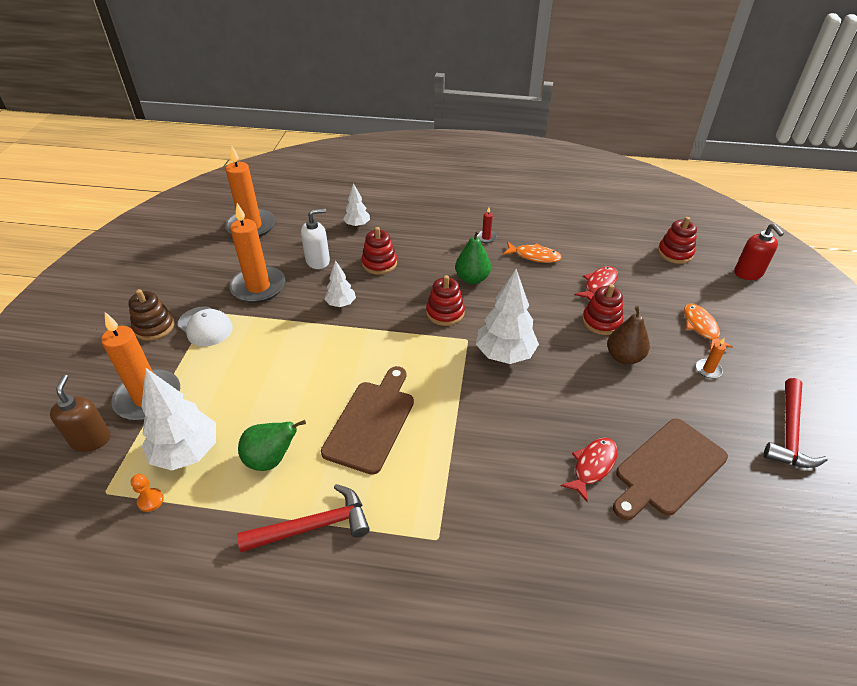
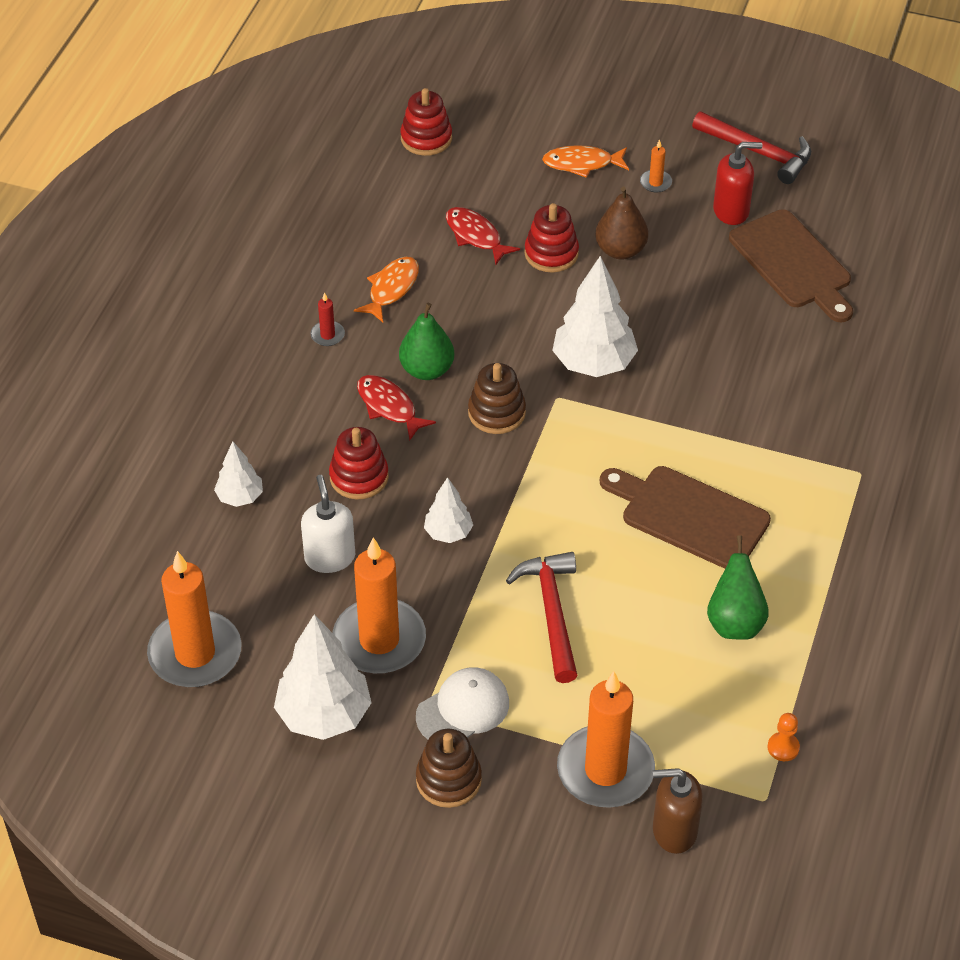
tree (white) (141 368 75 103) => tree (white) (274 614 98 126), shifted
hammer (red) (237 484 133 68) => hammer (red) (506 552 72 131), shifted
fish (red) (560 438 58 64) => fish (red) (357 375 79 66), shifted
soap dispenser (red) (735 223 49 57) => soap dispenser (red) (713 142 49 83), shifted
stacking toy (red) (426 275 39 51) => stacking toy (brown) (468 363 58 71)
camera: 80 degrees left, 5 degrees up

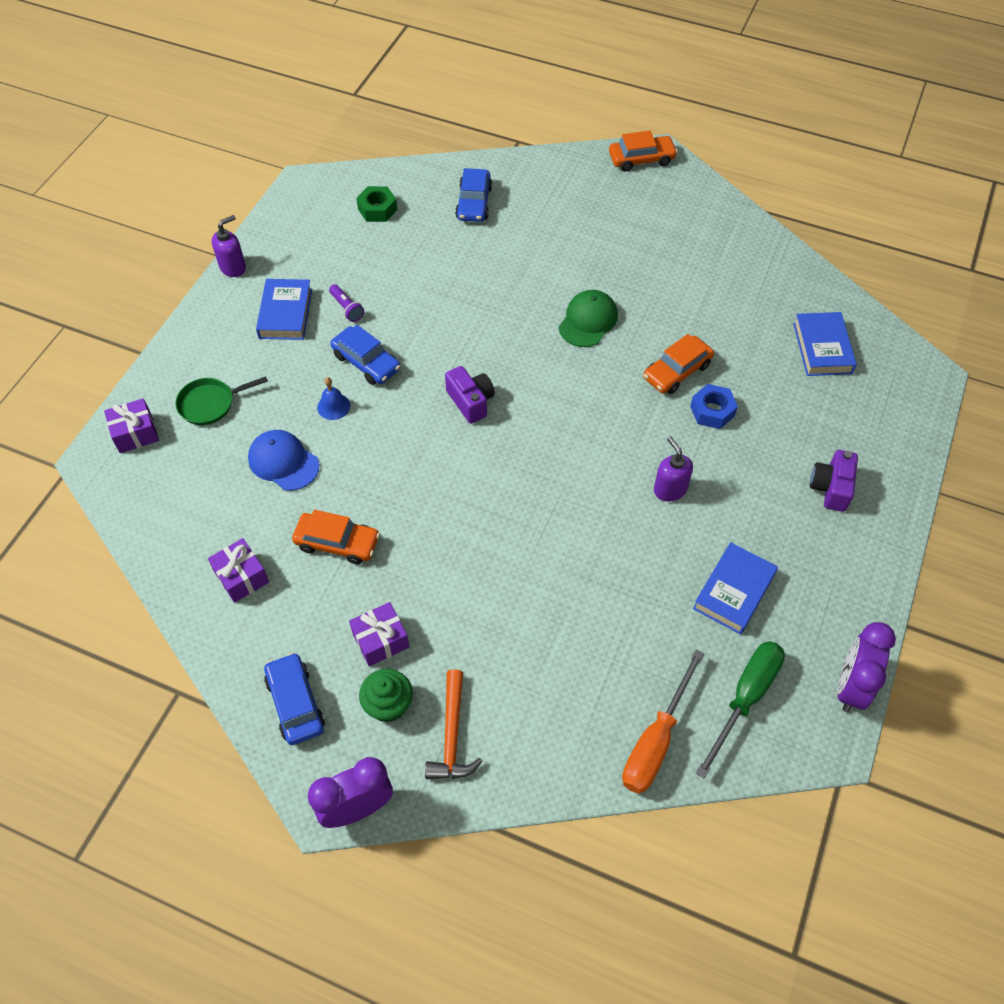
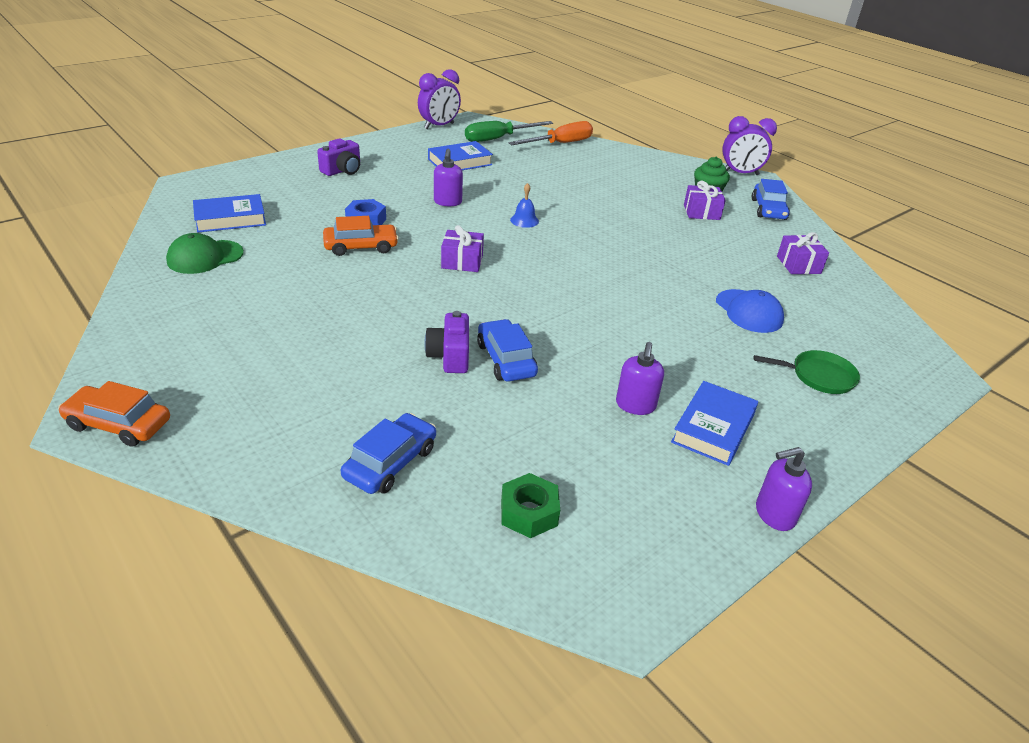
car (orange) (292 510 88 55) => nothing
hammer (orange) (425 669 58 110) => nothing
gift (purple) (104 398 55 55) => gift (purple) (441 225 43 47), shifted
bell (blue) (317 377 33 43) => bell (blue) (510 183 29 45), shifted
car (blue) (330 325 71 60) => car (blue) (477 319 61 63), shifted
camera (purple) (445 366 50 58) => camera (purple) (424 311 45 62), shifted
cap (green) (559 290 59 57) => cap (green) (166 233 78 41), shifted
flashlight (purple) (329 284 35 38) => soap dispenser (purple) (616 342 48 73)
book (blue) (793 312 64 64) => book (blue) (193 194 73 38), 45 degrees clockwise
camera: 155 degrees left, 20 degrees down

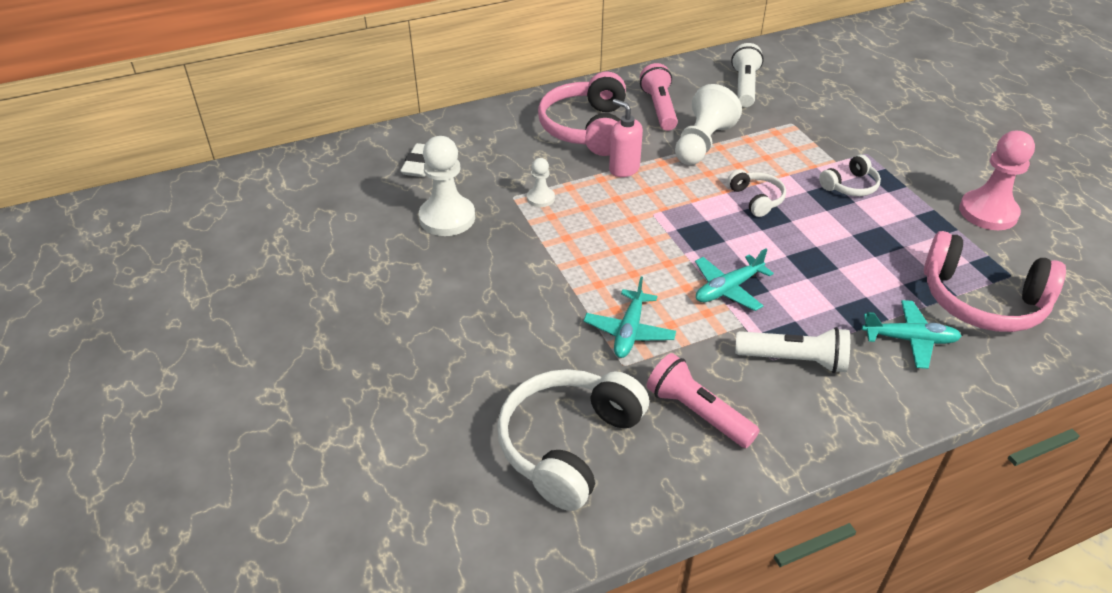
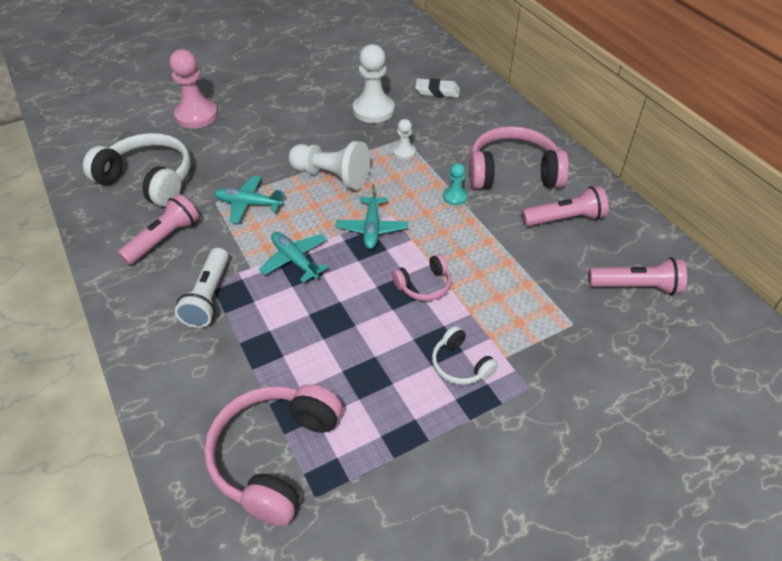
pawn (white) (675 84 67 81) => pawn (white) (288 141 82 49), shifted
plane (turquoise) (862 300 99 69) => plane (turquoise) (336 185 72 64), shifted
pawn (pink) (959 131 76 99) => pawn (pink) (170 49 48 79), shifted
soap dispenser (pink) (609 99 34 78) => pawn (turquoise) (443 163 25 43)
headphones (white) (727 169 59 48) => headphones (pink) (392 254 60 47)
flashlight (white) (731 43 33 64) => flashlight (pink) (588 257 99 38)
camera: 85 degrees right, 5 degrees up

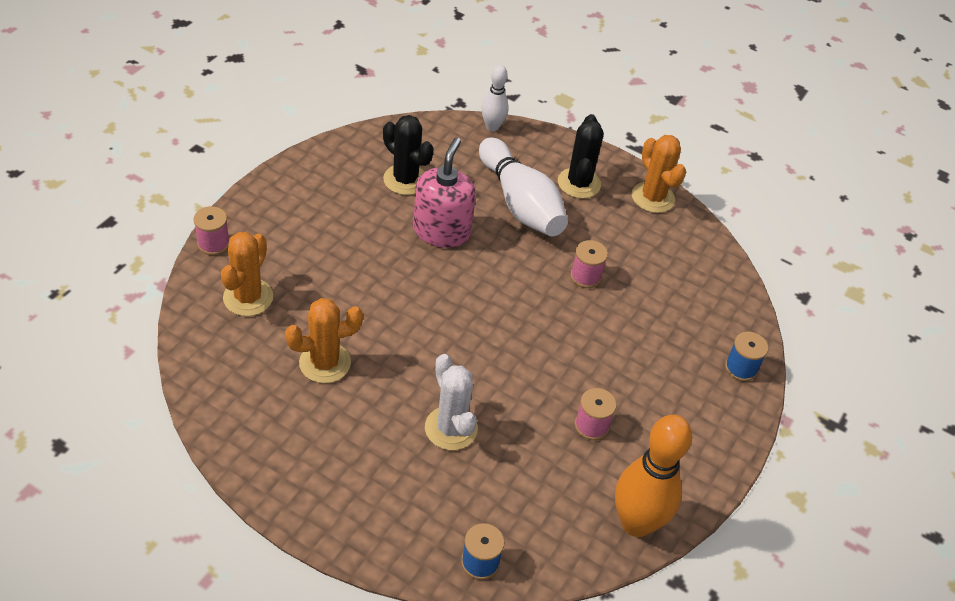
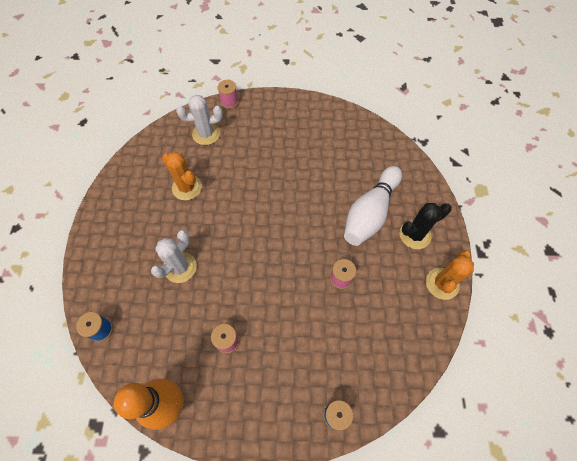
cactus (black) (383 115 51 80) => nothing
soap dispenser (pink) (413 138 63 110) => nothing
bowling pin (white) (482 65 26 66) => nothing
cactus (orange) (221 232 52 84) => cactus (white) (176 95 47 50)
camera: 65 degrees right, 15 degrees up

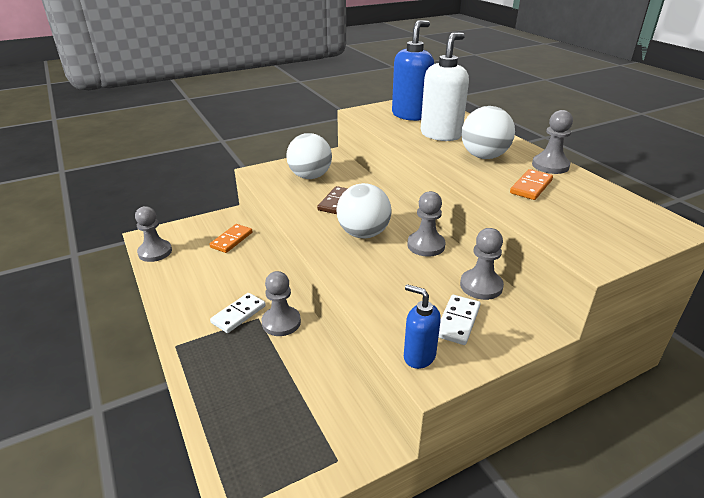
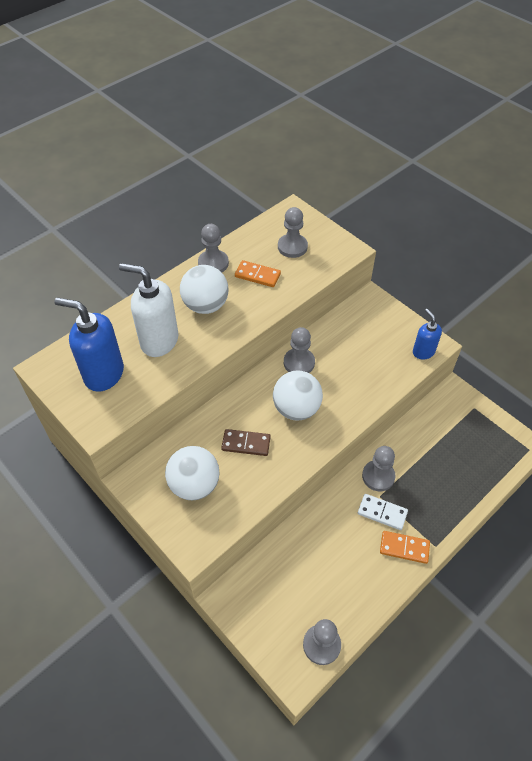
domino (white) (438 295 42 50) => nothing
domino (orange) (209 224 43 29) => domino (orange) (380 531 50 33), shifted
pawn (grey) (460 228 44 72) => pawn (grey) (278 207 30 51), shifted
soap dispenser (blue) (404 284 37 85) => soap dispenser (blue) (413 309 29 51), 135 degrees clockwise
camera: 105 degrees left, 20 degrees up

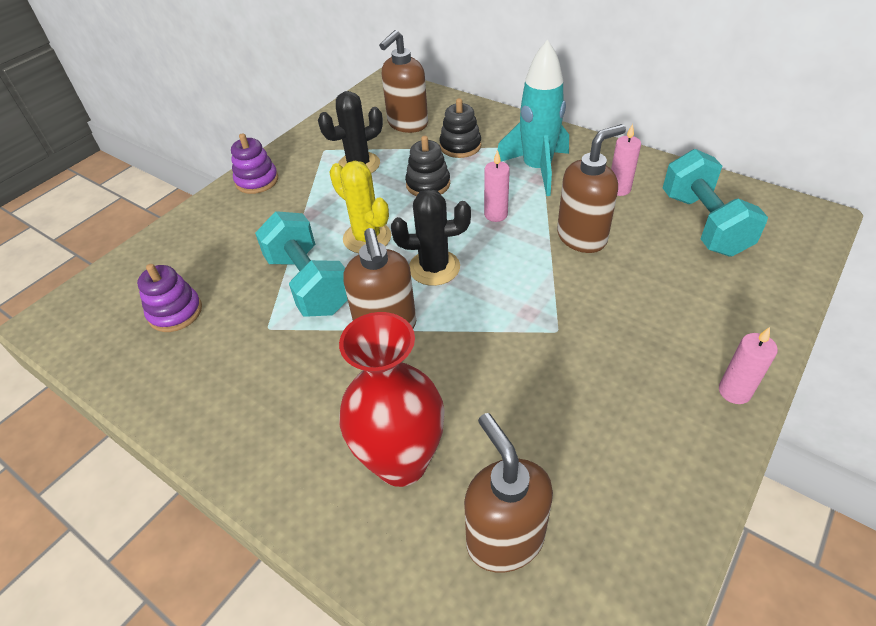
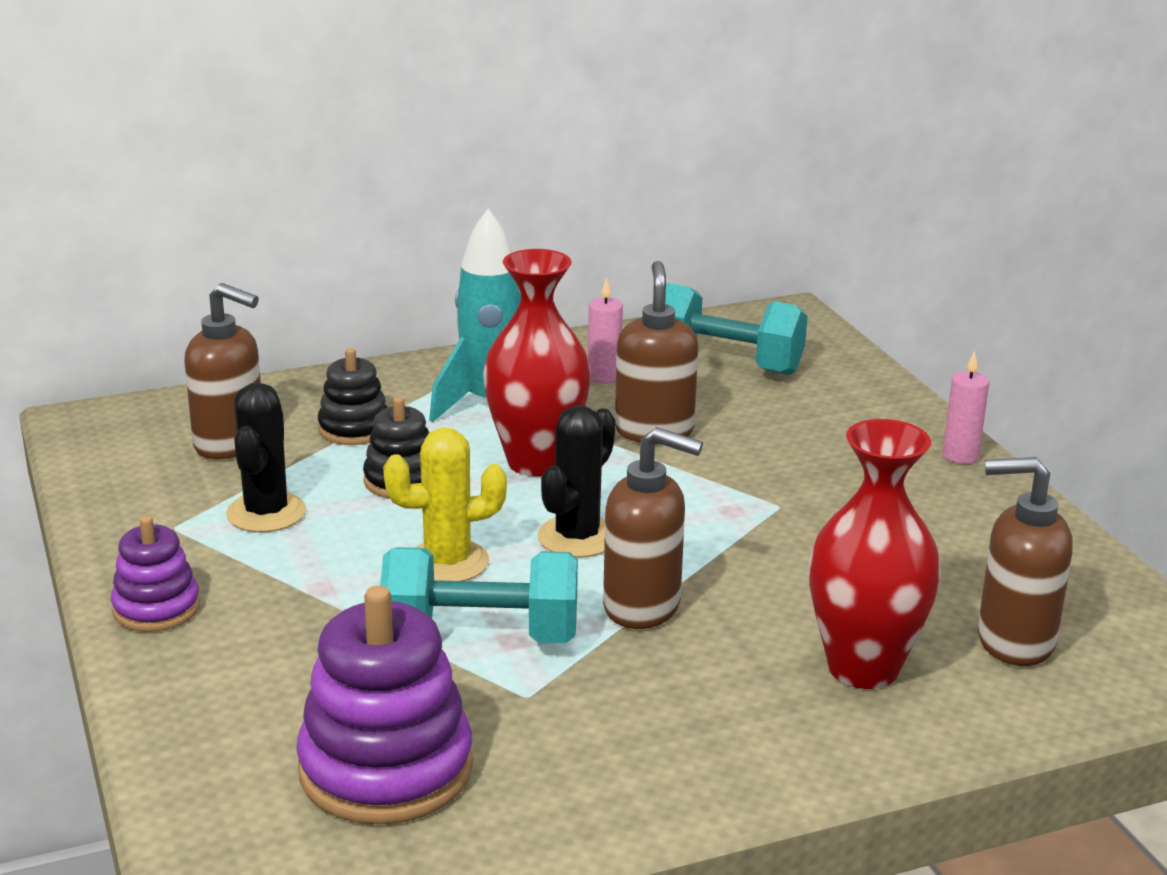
candle (pink) (484 150 26 72) => vase (red) (483 249 108 227)
soap dispenser (brown) (379 30 49 103) => soap dispenser (brown) (184 283 77 176), 45 degrees counterclockwise
stacking toy (purple) (137 264 65 68) => stacking toy (purple) (296 586 177 239), x1.77
camera: 60 degrees left, 20 degrees down

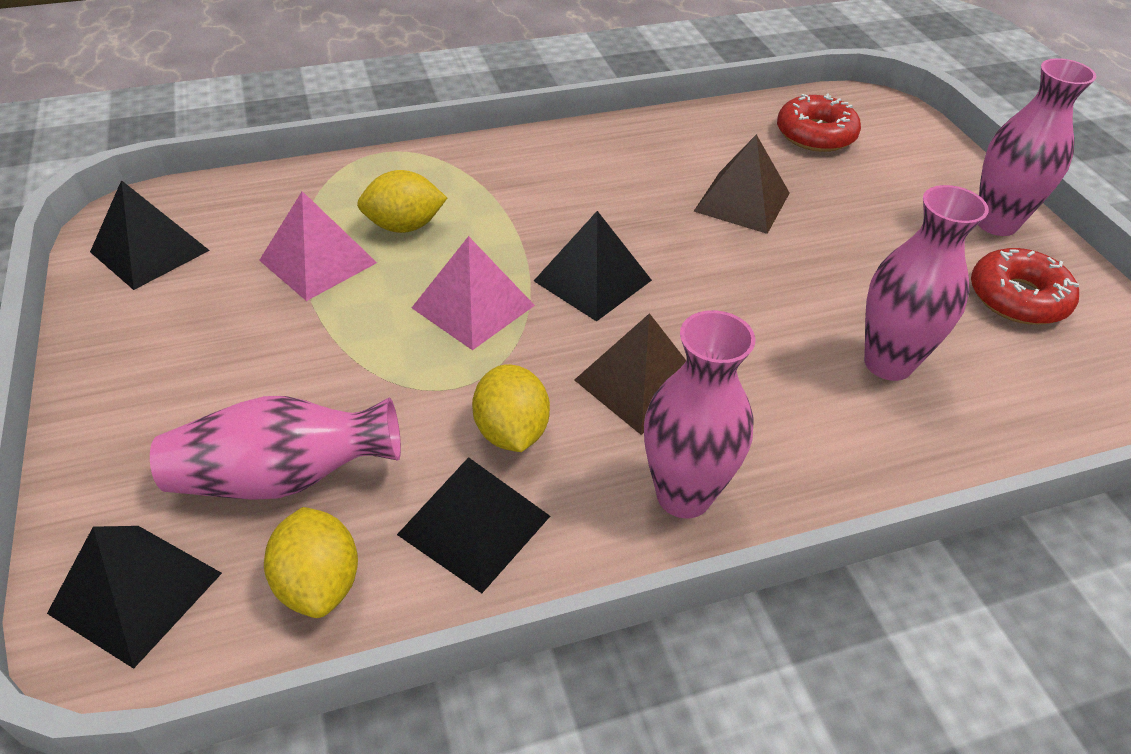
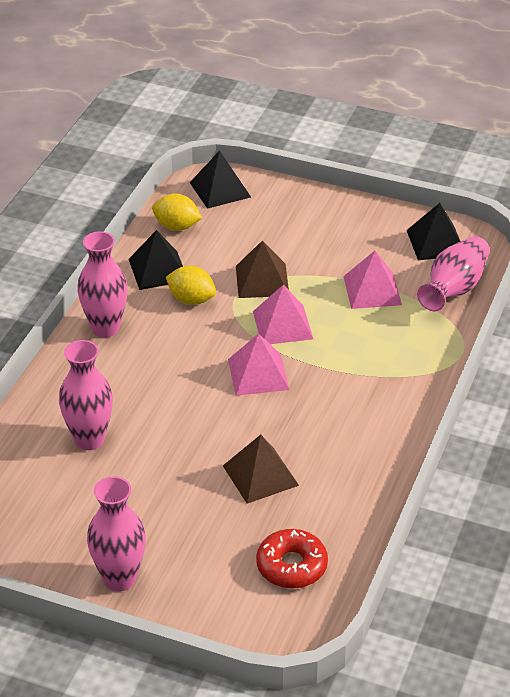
lemon (yellow) (357 170 90 63) => nothing
donut (red) (971 248 108 77) => nothing
vase (pink) (150 396 251 104) => vase (pink) (417 236 73 75), shifted
pyramid (brown) (575 313 111 122) => pyramid (brown) (236 240 53 58), shifted
pyramid (black) (534 211 118 111) => pyramid (pink) (228 333 61 63)
camera: 130 degrees right, 5 degrees down

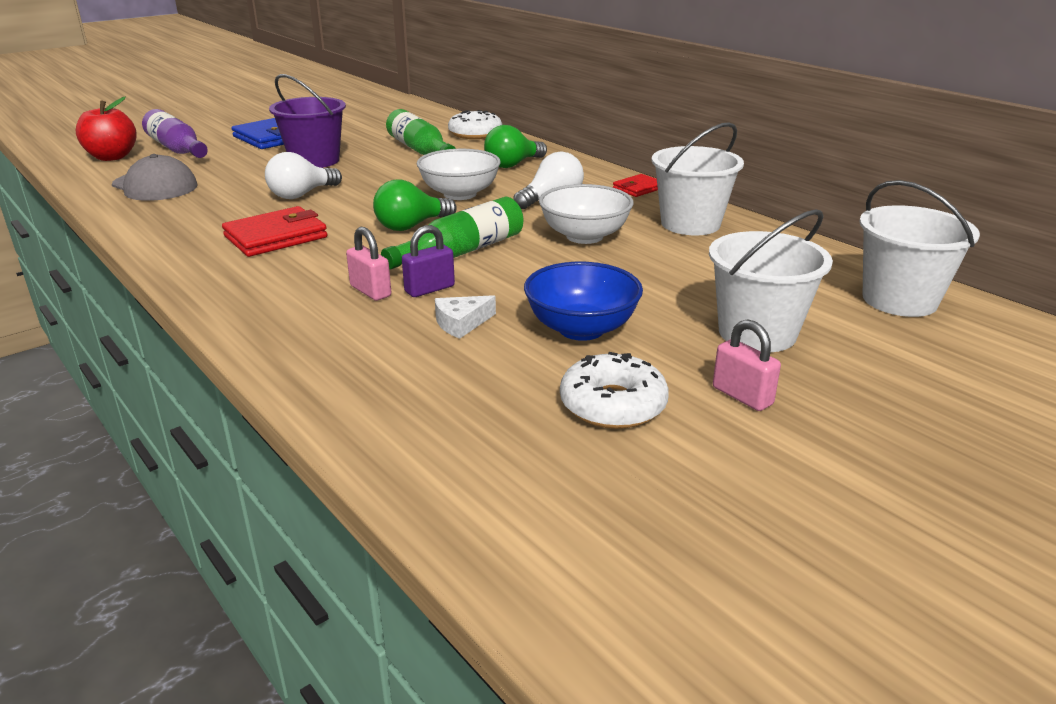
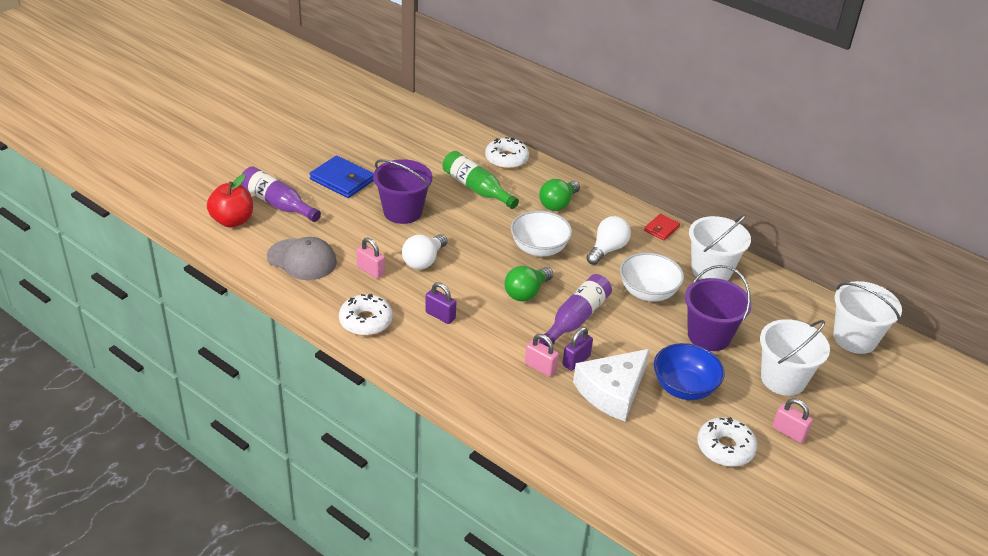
nothing => donut (white) (339 294 54 42)
nothing => padlock (pink) (356 238 29 41)
nothing => bucket (purple) (685 265 67 86)
wallet (red) (222 206 105 51) => padlock (purple) (425 282 31 42)
bottle (green) (381 197 142 72) => bottle (purple) (539 274 73 73)
cheese (white) (435 295 61 44) => cheese (white) (573 349 77 72), x2.13
camera: 15 degrees left, 10 degrees up

